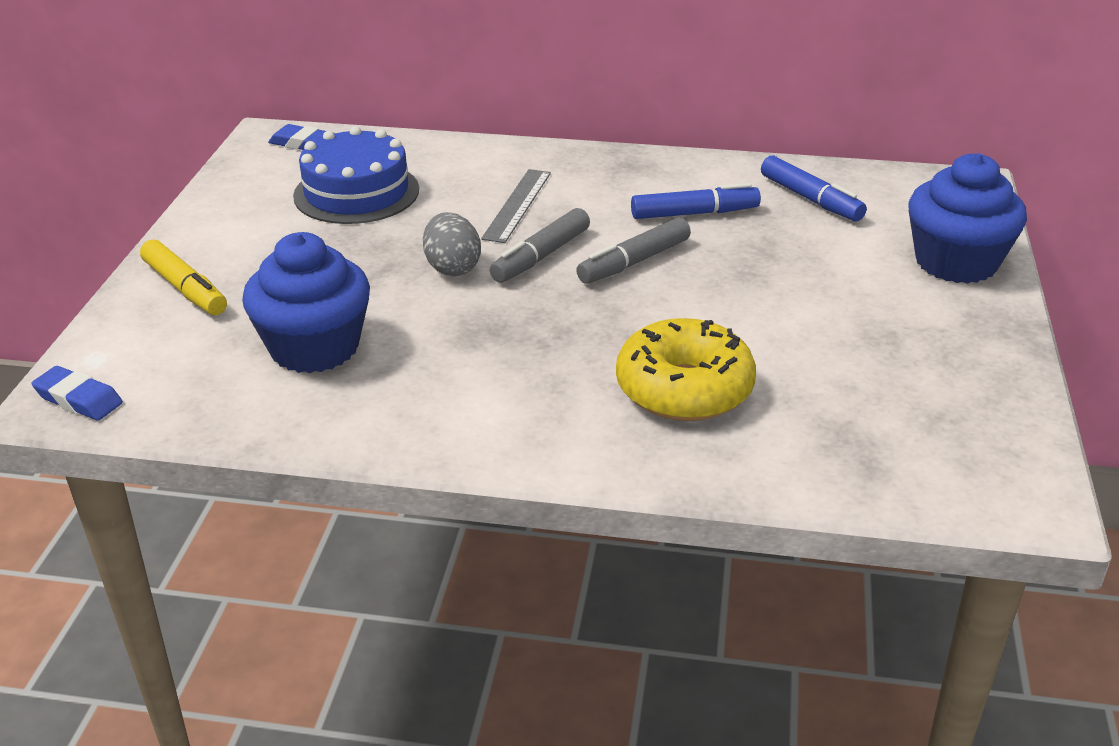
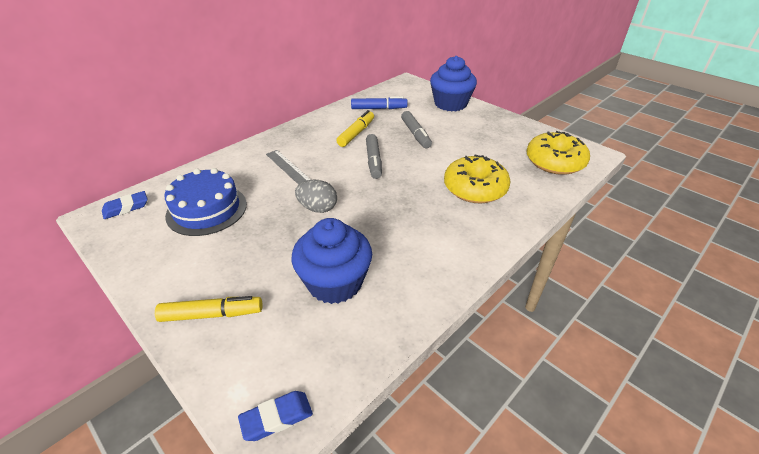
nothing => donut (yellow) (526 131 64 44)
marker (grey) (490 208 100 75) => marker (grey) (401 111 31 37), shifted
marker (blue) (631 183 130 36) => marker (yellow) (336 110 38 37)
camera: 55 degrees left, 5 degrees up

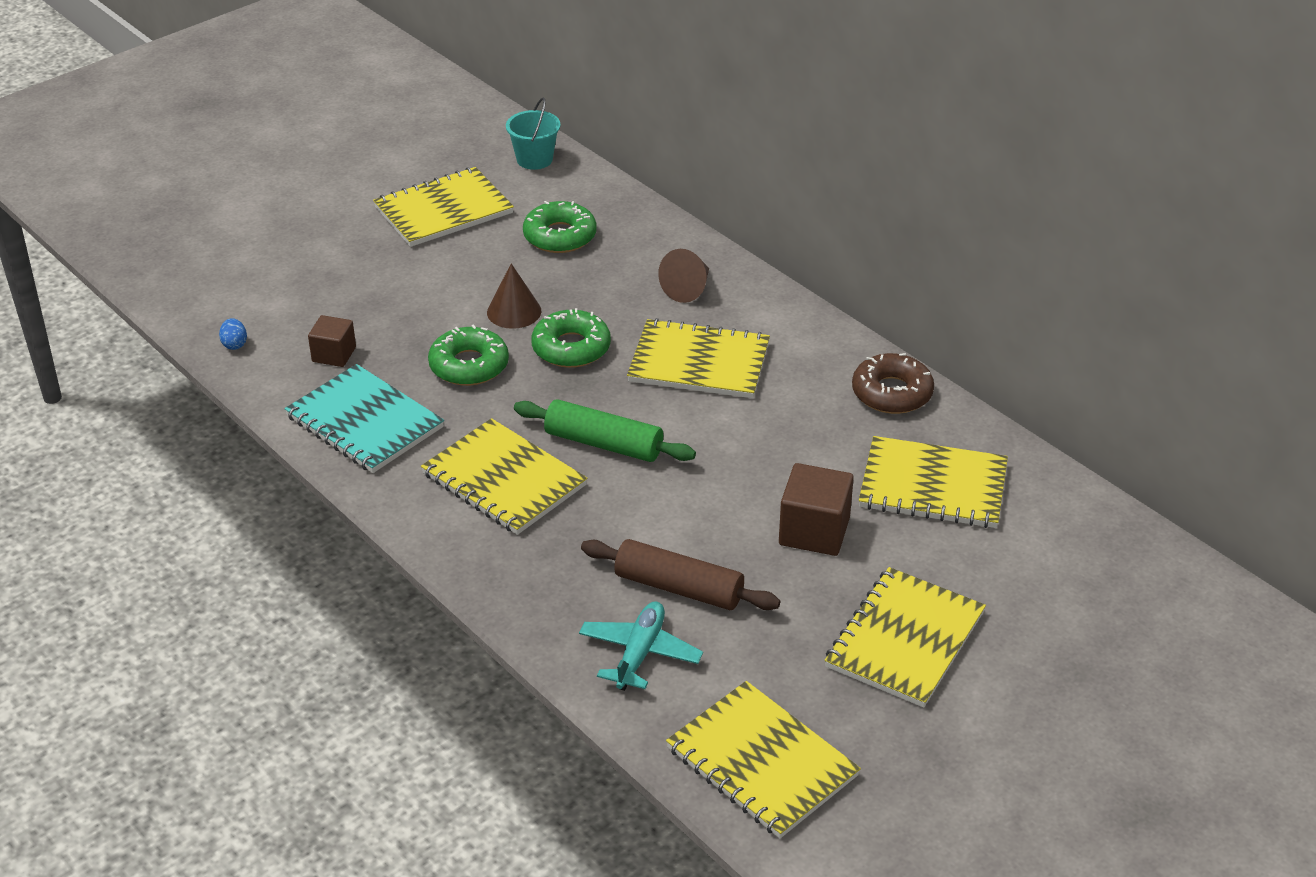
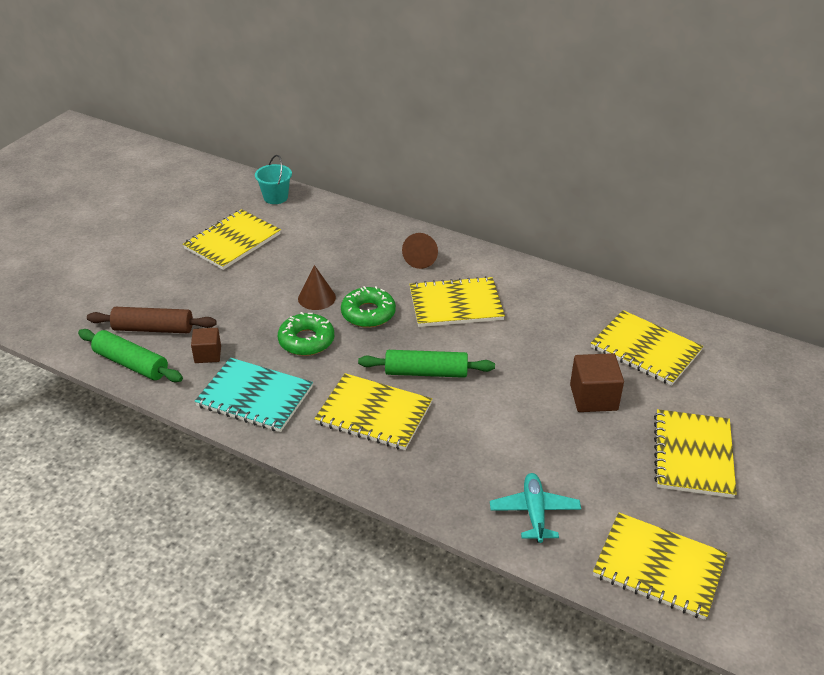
donut (green) (523 201 74 52) => nothing
donut (brown) (852 353 82 61) => nothing
rolling pin (brown) (581 539 199 71) => rolling pin (brown) (87 307 130 26), shifted
egg (blue) (219 318 28 32) => rolling pin (green) (78 329 105 53)
notebook (yellow) (859 436 149 92) => notebook (yellow) (591 310 112 76), 45 degrees clockwise
camera: 20 degrees left, 0 degrees up

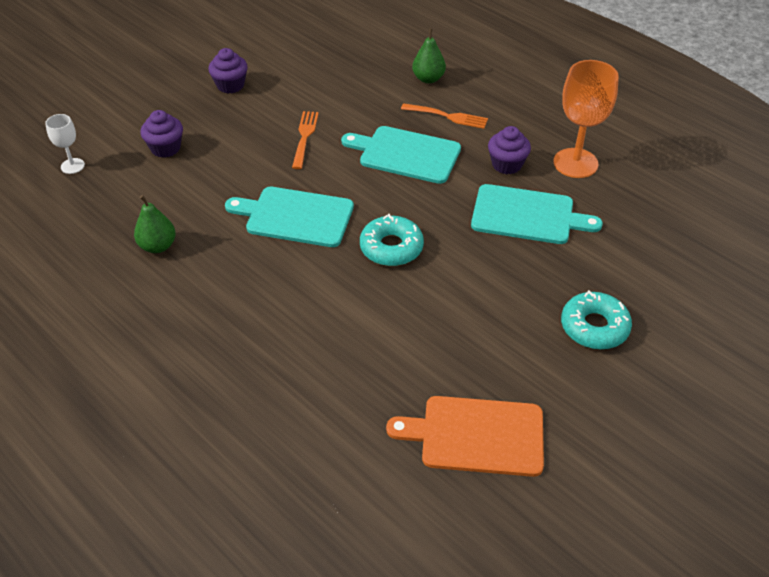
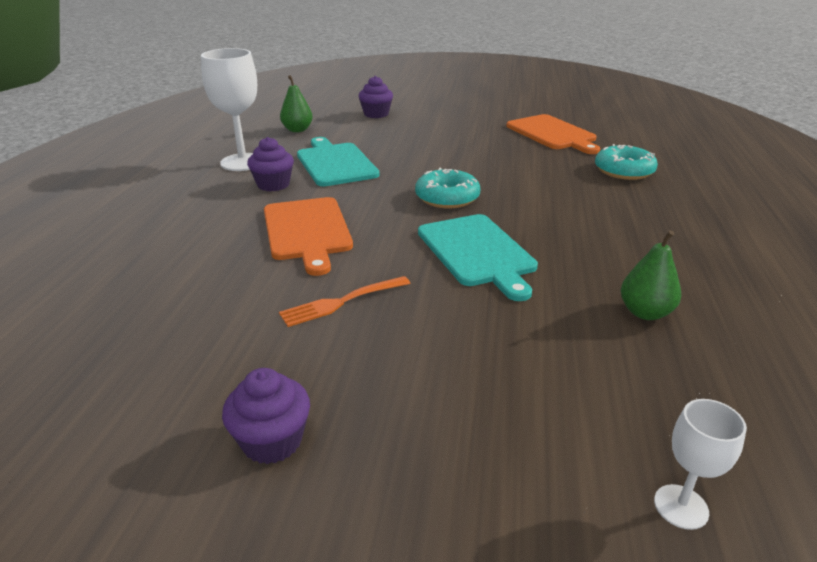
fork (orange) (401 103 87 26) => nothing
cupcake (purple) (141 110 42 48) => cupcake (purple) (359 76 34 42), shifted
pear (green) (412 28 34 55) => pear (green) (280 75 33 57), shifted
donut (turquoise) (561 290 71 59) => donut (turquoise) (595 144 63 36), shifted
cutting board (turquoise) (341 126 120 58) => cutting board (orange) (264 197 89 79)
goblet (orange) (554 60 65 118) => goblet (white) (201 48 56 123)
camera: 125 degrees left, 15 degrees down

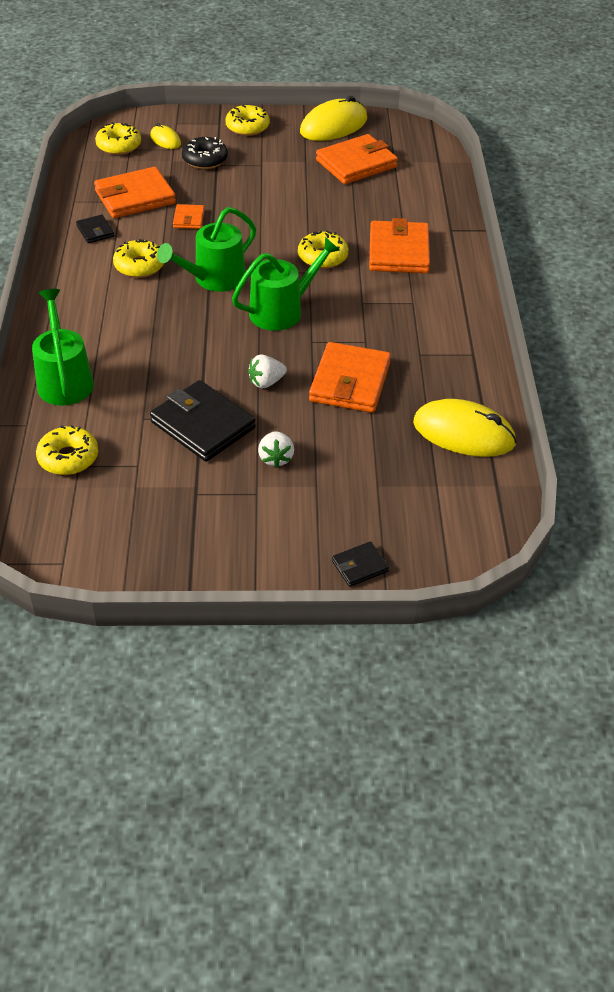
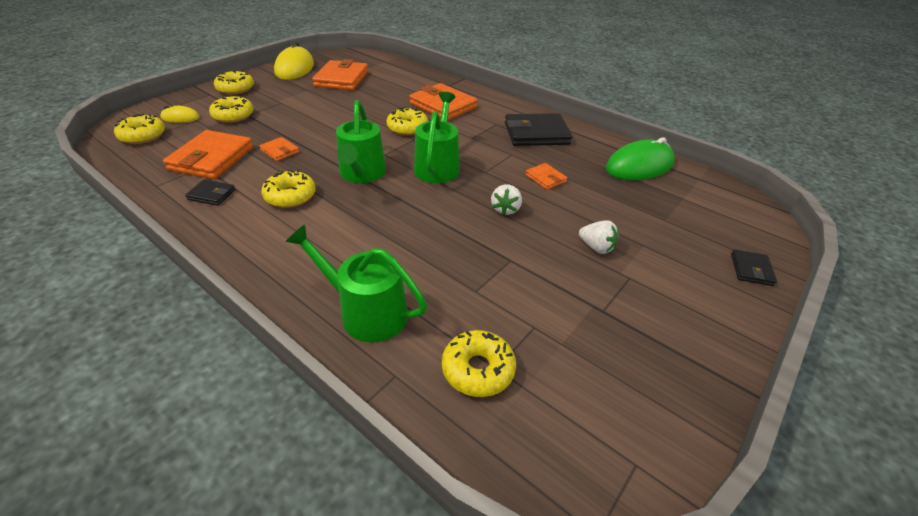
wallet (black) (150 380 106 82) => wallet (black) (505 113 68 33), shifted
donut (black) (182 137 46 32) => donut (yellow) (209 95 45 28)
mouse (yellow) (413 399 104 58) => mouse (green) (606 137 69 43)
wallet (orange) (309 342 82 71) => wallet (orange) (525 163 42 27), x0.49
camera: 50 degrees left, 5 degrees down

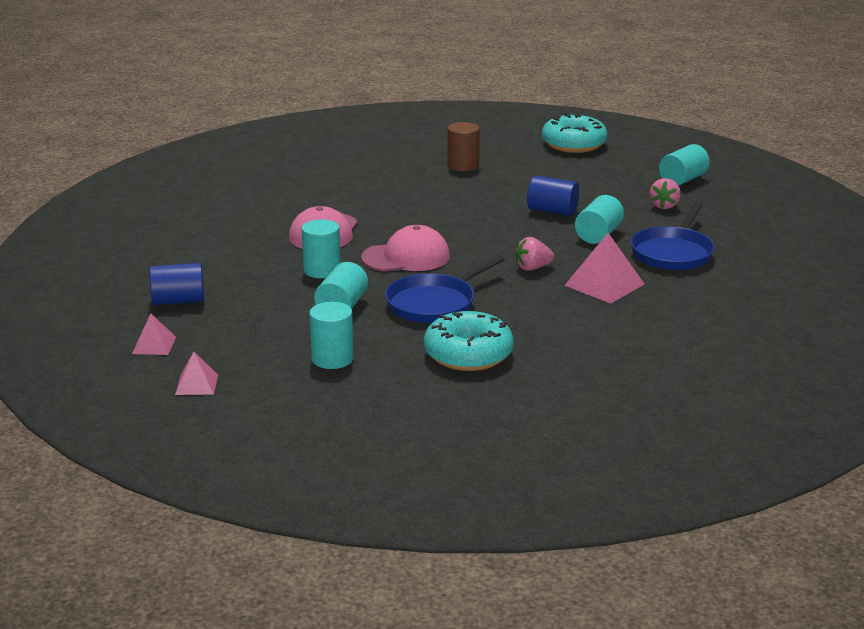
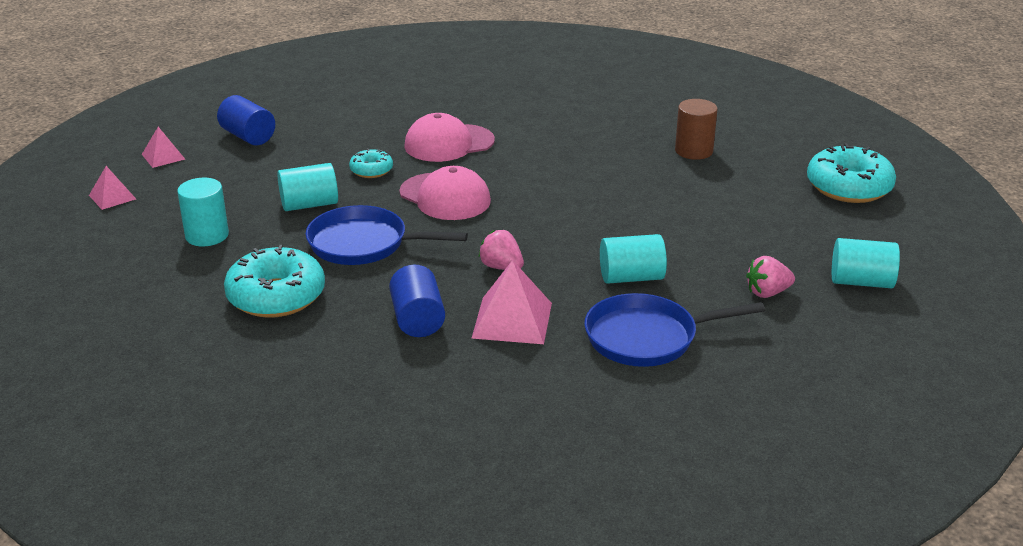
cylinder (blue) (527 176 52 40) => cylinder (blue) (389 265 56 72), shifted
cylinder (turquoise) (302 219 39 59) => donut (turquoise) (349 149 44 29)
camera: 55 degrees right, 5 degrees up

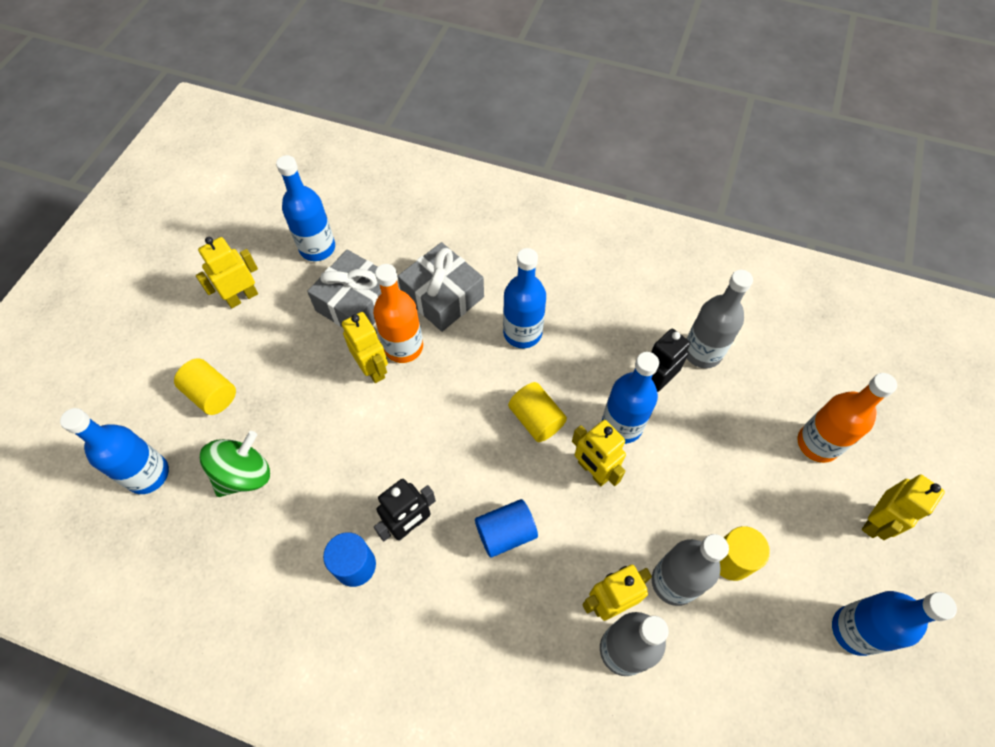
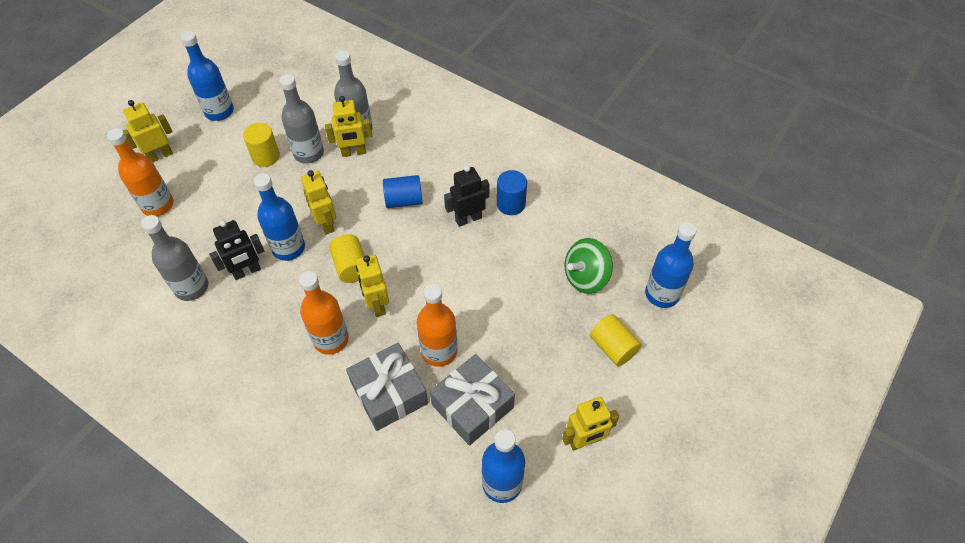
robot (yellow) (342 312 46 71) => robot (yellow) (356 255 33 62), shifted
bottle (blue) (503 248 43 100) => bottle (orange) (299 271 50 84)
camera: 165 degrees left, 5 degrees down

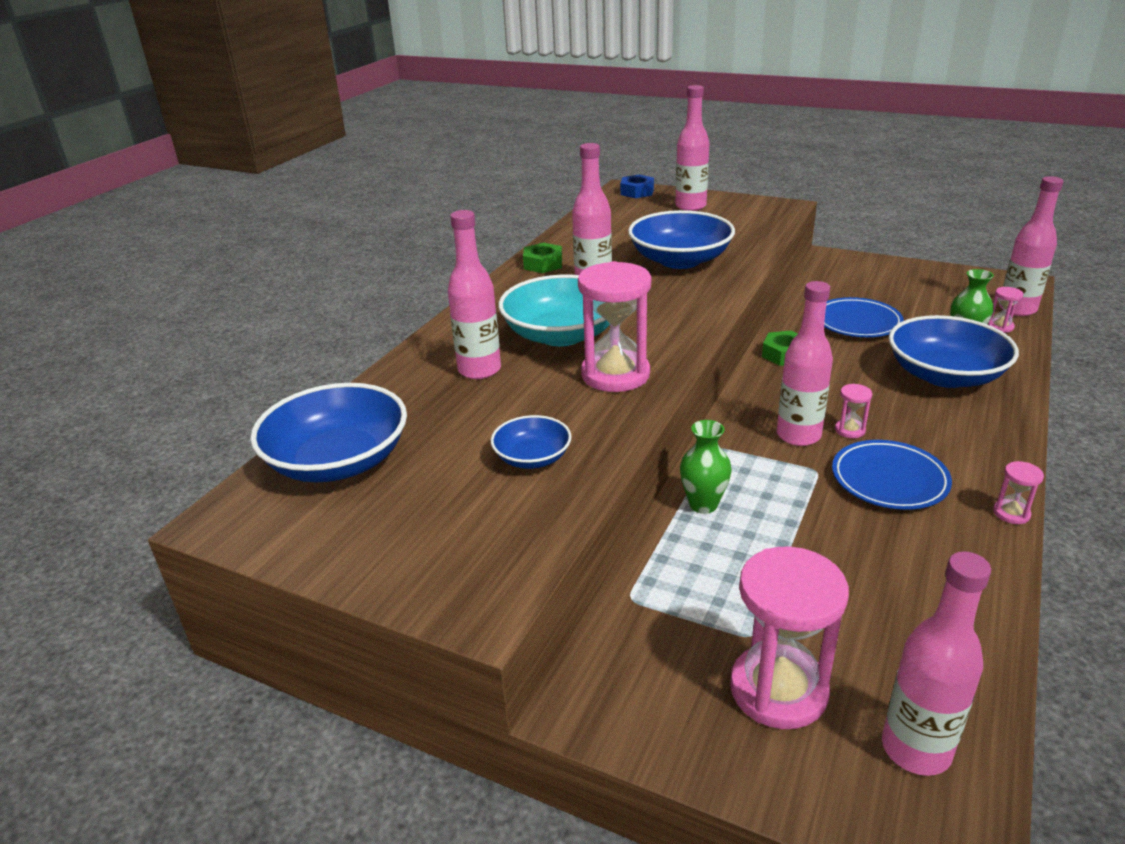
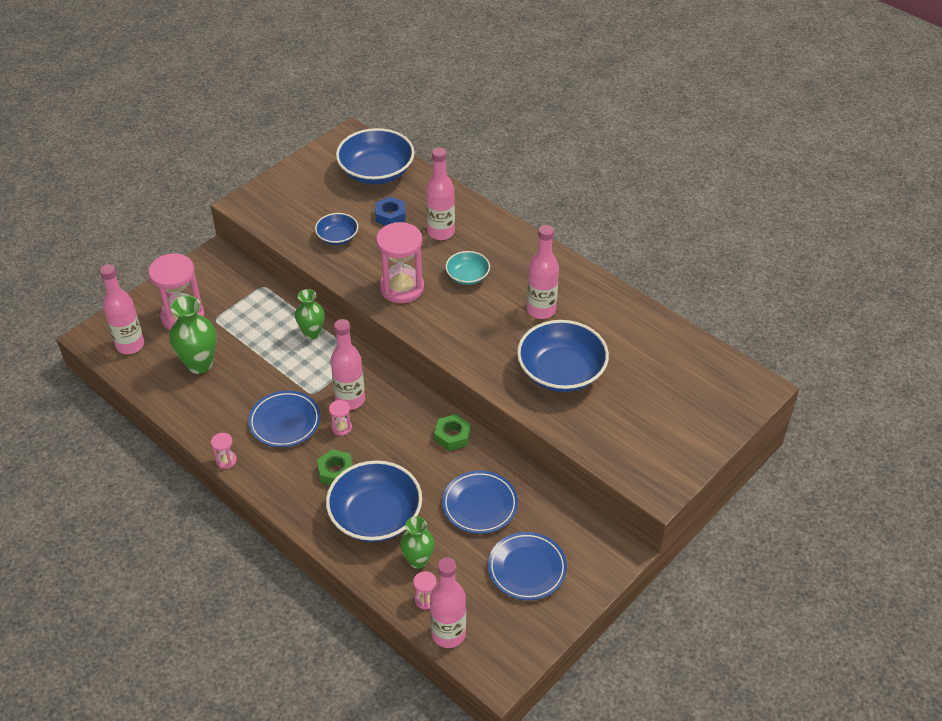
bottle (pink) (675 85 34 126) => nothing
nothing => vase (green) (169 295 48 79)
nothing => plate (blue) (488 532 79 68)
nut (green) (523 243 39 30) => nut (green) (317 449 36 36), shifted
nut (blue) (620 175 34 23) => nut (blue) (375 197 30 29), shifted
bowl (turquoise) (498 275 111 71) => bowl (turquoise) (445 251 45 34), x0.53
camera: 105 degrees right, 15 degrees up

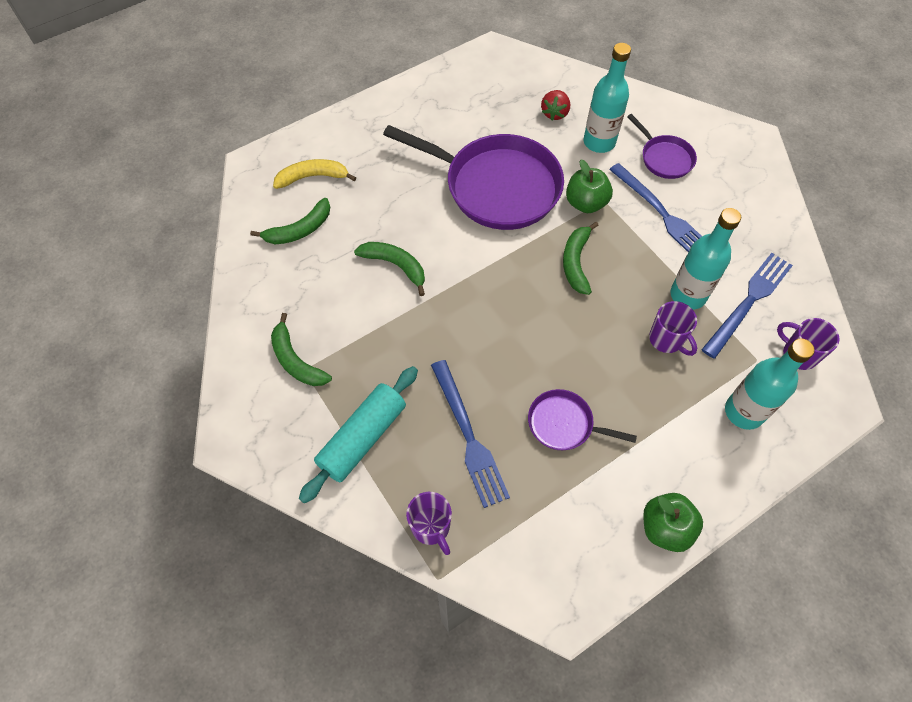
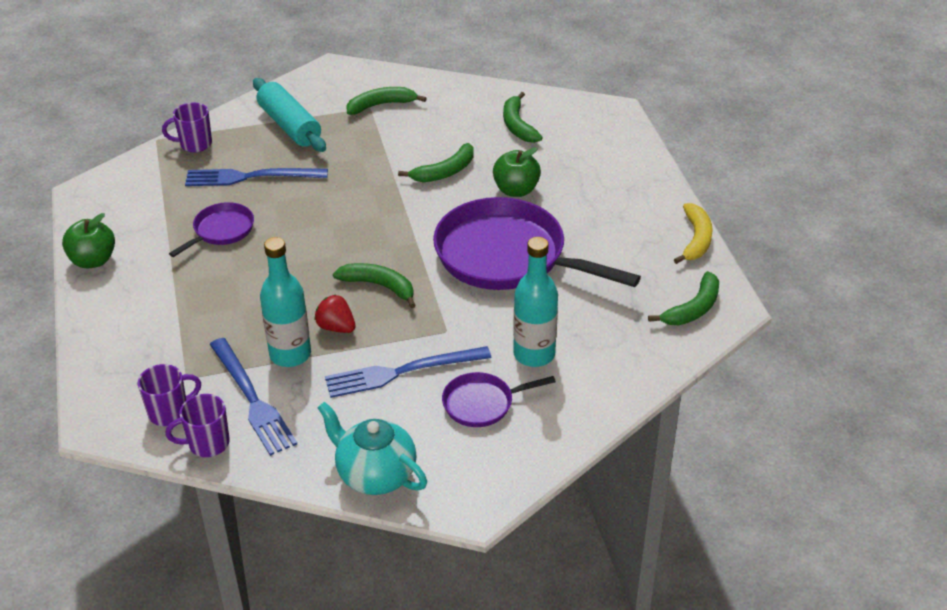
bottle (turquoise) (725 339 90 91) => nothing
nothing => teapot (turquoise) (317 402 110 93)
nothing => banana (green) (648 271 71 54)
banana (yellow) (273 159 83 30) => banana (yellow) (674 203 39 61), shifted
strawberry (red) (541 90 29 30) => strawberry (red) (314 295 42 38), shifted
apple (green) (566 160 47 53) => apple (green) (493 147 48 50), shifted
mug (purple) (649 301 48 55) => mug (purple) (165 394 65 63), shifted
pan (purple) (383 125 181 105) => pan (purple) (433 197 208 93), 75 degrees clockwise
camera: 110 degrees right, 20 degrees down

